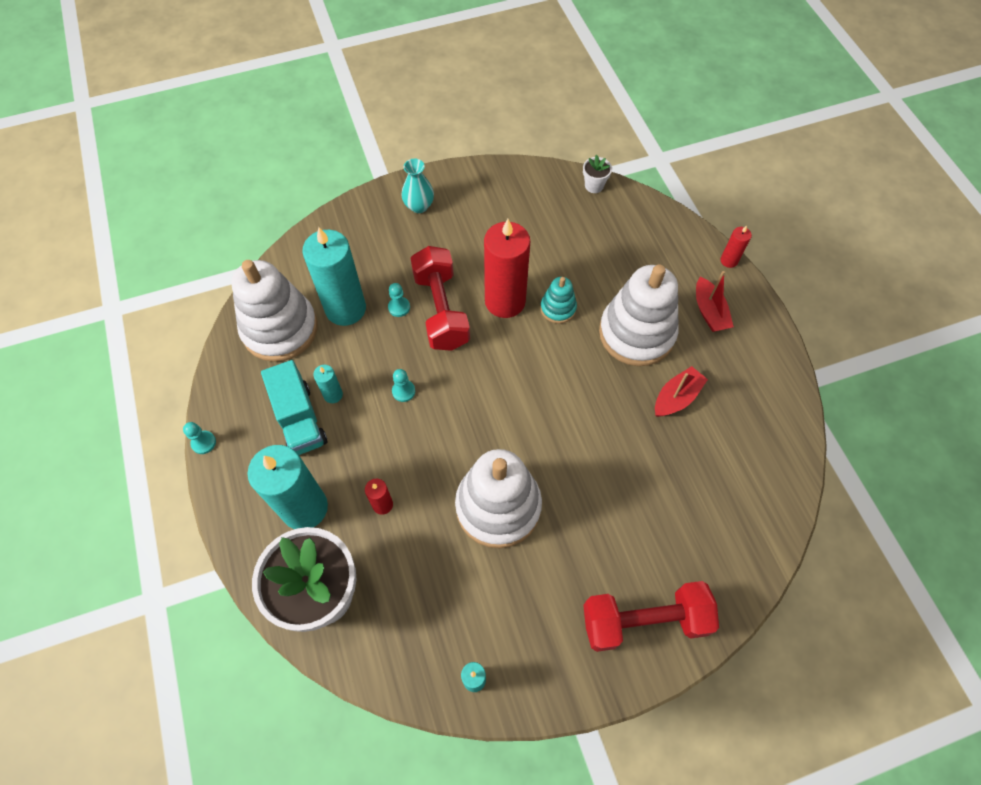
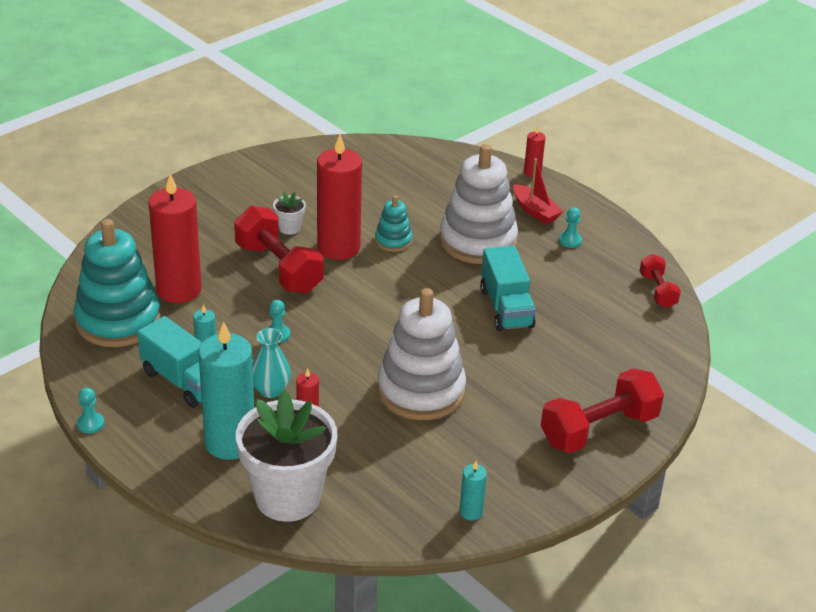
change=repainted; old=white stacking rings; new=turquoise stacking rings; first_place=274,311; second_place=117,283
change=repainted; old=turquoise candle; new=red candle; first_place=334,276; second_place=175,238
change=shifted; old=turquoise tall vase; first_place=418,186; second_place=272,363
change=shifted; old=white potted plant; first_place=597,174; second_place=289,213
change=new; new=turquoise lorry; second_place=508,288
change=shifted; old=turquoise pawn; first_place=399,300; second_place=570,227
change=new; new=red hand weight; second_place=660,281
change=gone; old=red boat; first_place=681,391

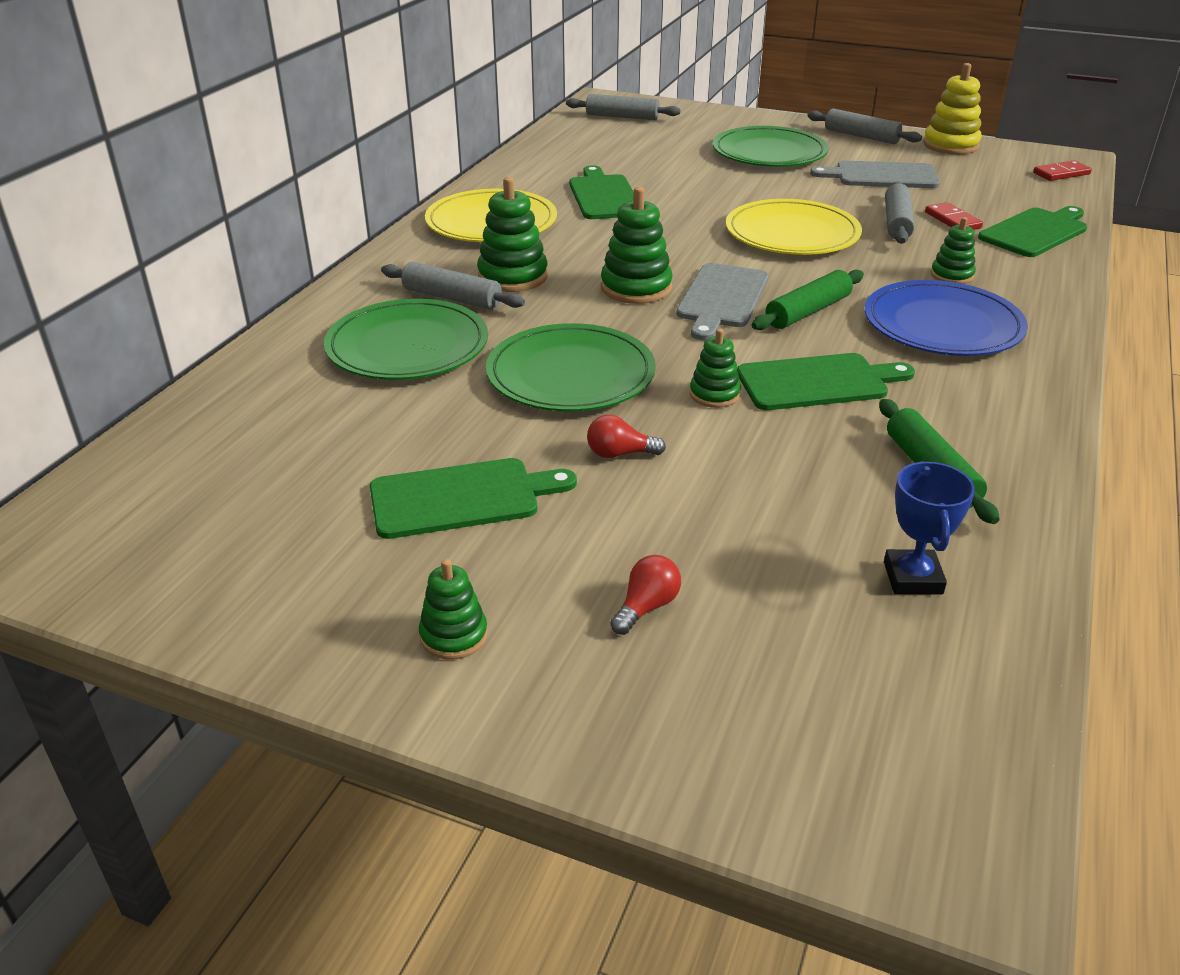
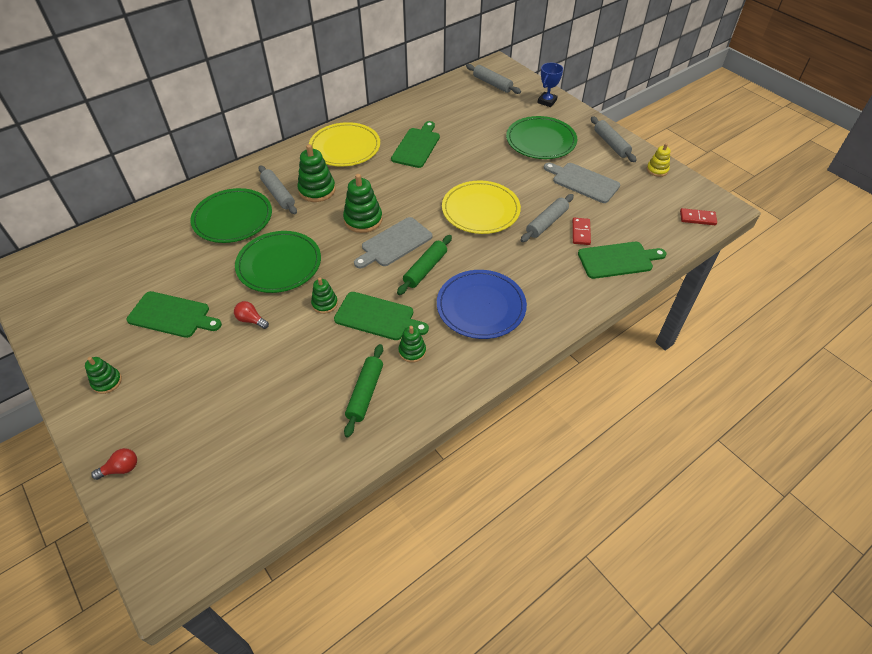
change=shifted; old=red bulb; first_place=645,595; second_place=114,464
change=rotated; old=leaf-green dough roller; first_place=808,300; second_place=424,265; degrees=-45
change=shifted; old=leaf-green stacking rings; first_place=953,250; second_place=412,344
change=shifted; old=cobalt trophy; first_place=929,527; second_place=550,85
change=scaled; old=bright yellow stacking rings; first_place=952,109; second_place=659,160; factor=0.6

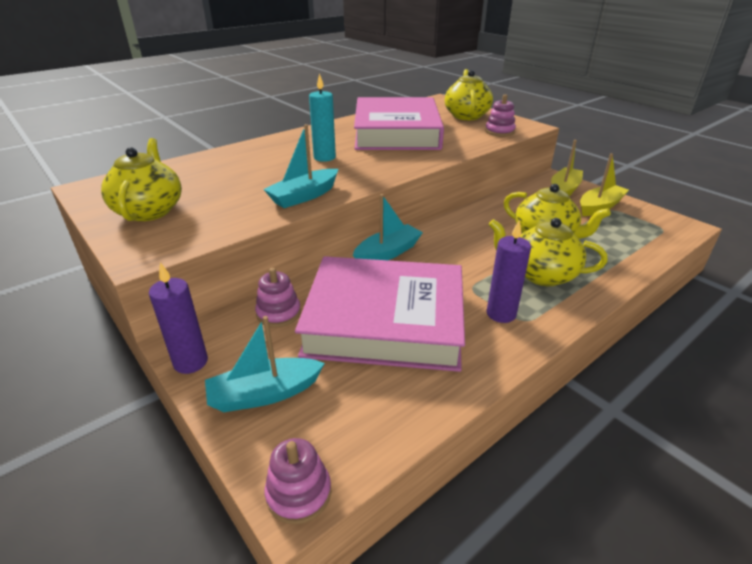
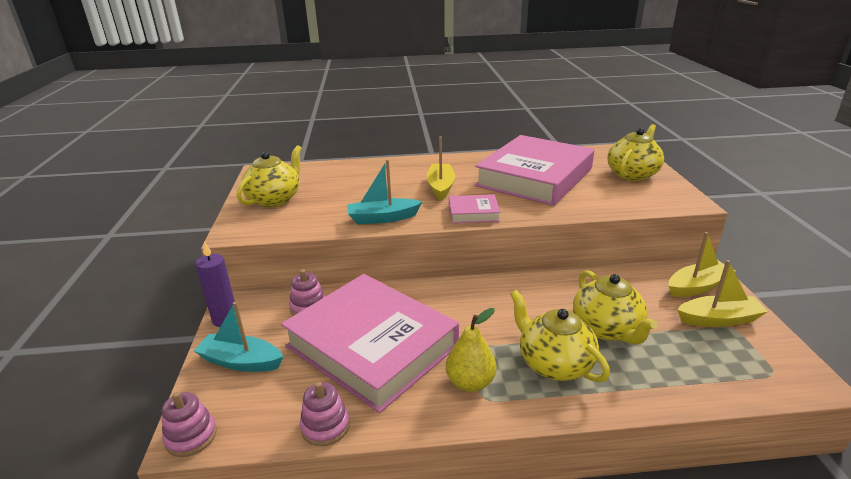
change=shifted; old=pink stacking rings; first_place=500,115; second_place=325,414
change=swapped; old=turquoise candle; new=bright yellow boat; first_place=322,117; second_place=440,169
change=swapped; old=royal purple candle; new=bright yellow pear fruit; first_place=509,271; second_place=471,350
change=new; new=pink hardcover; second_place=475,208
change=gone; old=turquoise boat; first_place=388,227

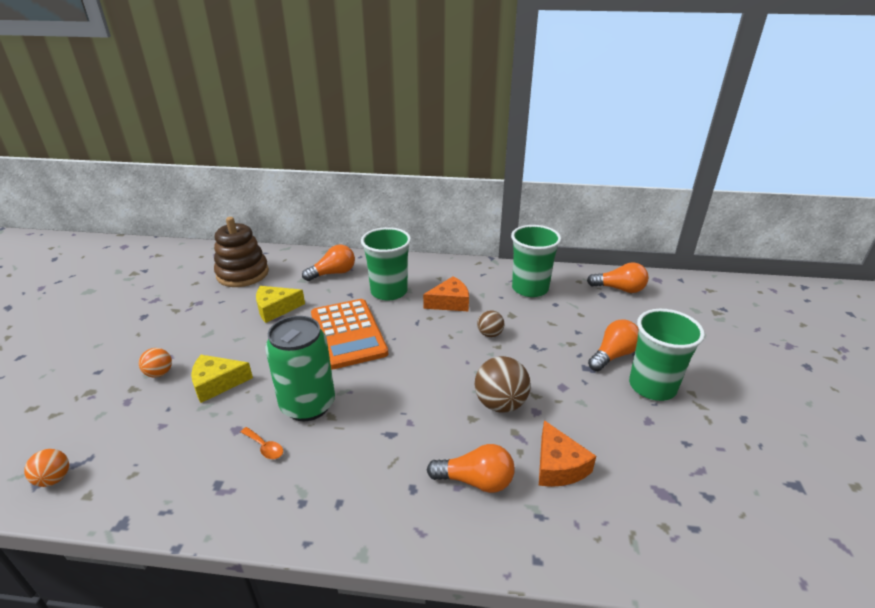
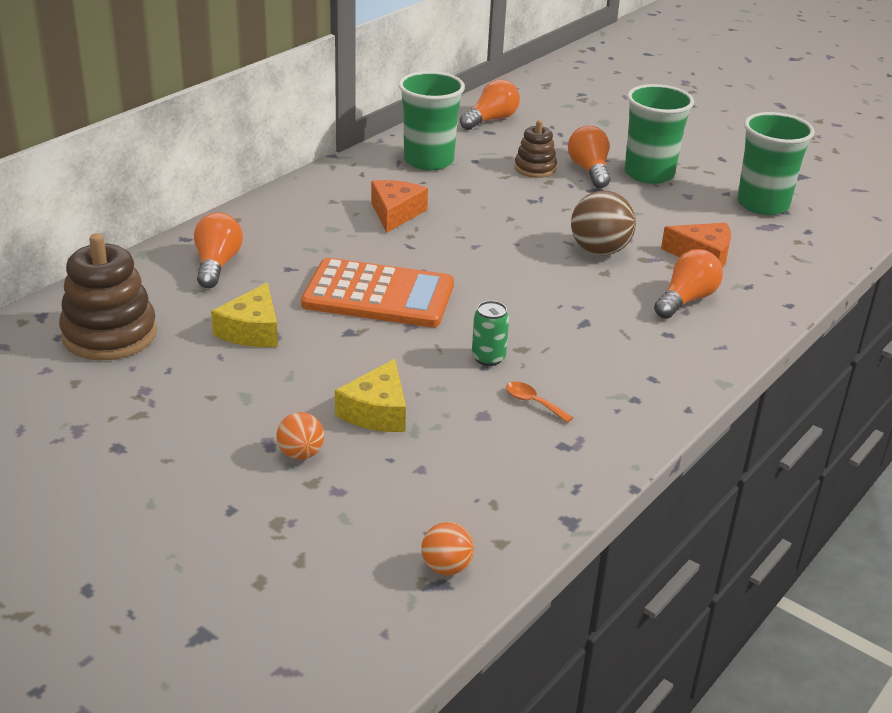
change=scaled; old=leaf-green soda can; first_place=300,368; second_place=490,333; factor=0.47
change=rotated; old=orange-coloured spoon; first_place=262,443; second_place=539,402; degrees=-120
change=new; new=russet stacking rings; second_place=535,149
change=shifted; old=leaf-green beaker; first_place=386,264; second_place=776,163
change=gone; old=russet play ball; first_place=490,323

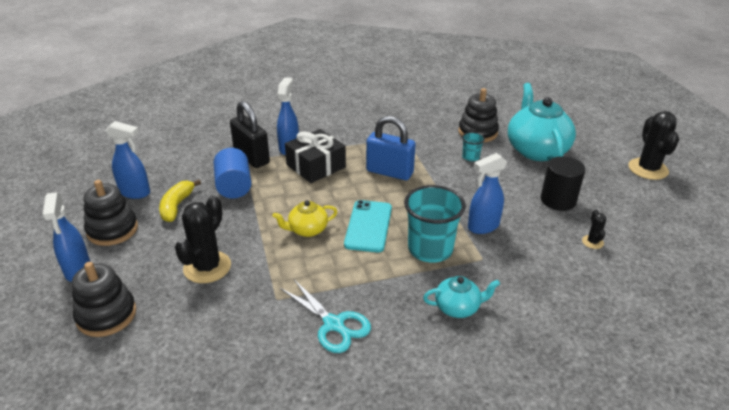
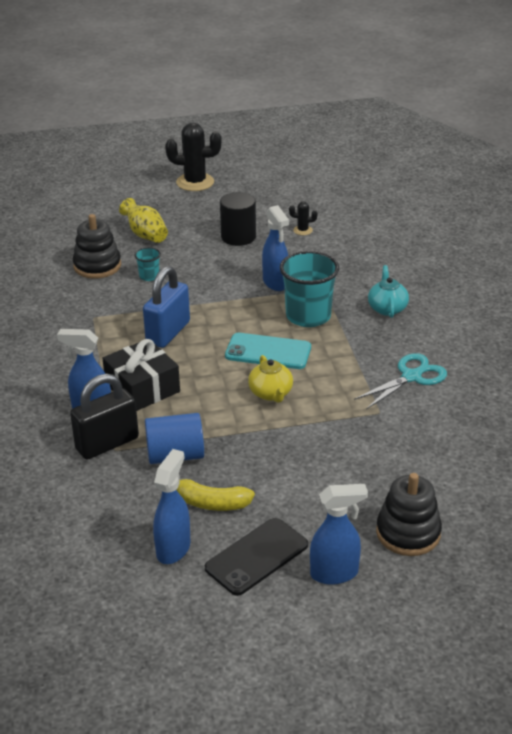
change=swapped; old=turquoise teapot; new=bright yellow tall vase; first_place=542,122; second_place=143,220
change=swapped; old=jet-black stacking rings; new=jet-black mobile phone; first_place=110,213; second_place=256,557
change=gone; old=jet-black cactus; first_place=203,239

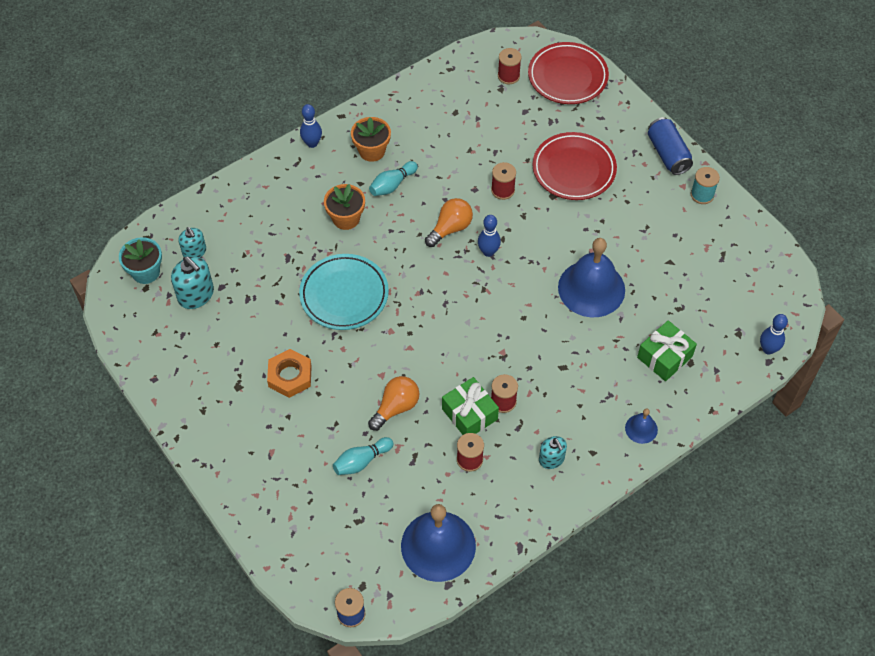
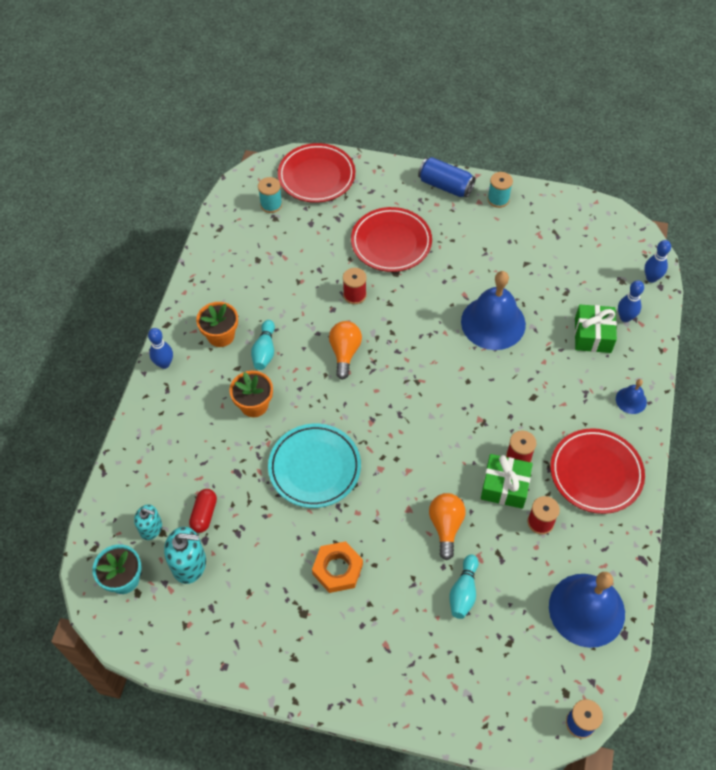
change=new; new=red pill shape; second_place=203,511
change=repainted; old=red bobbin; new=turquoise bobbin; first_place=510,66; second_place=270,195
change=swapped; old=turquoise pump bottle; new=red dinner plate; first_place=553,452; second_place=597,471
change=shifted; old=cobalt skittle; first_place=489,236; second_place=631,301

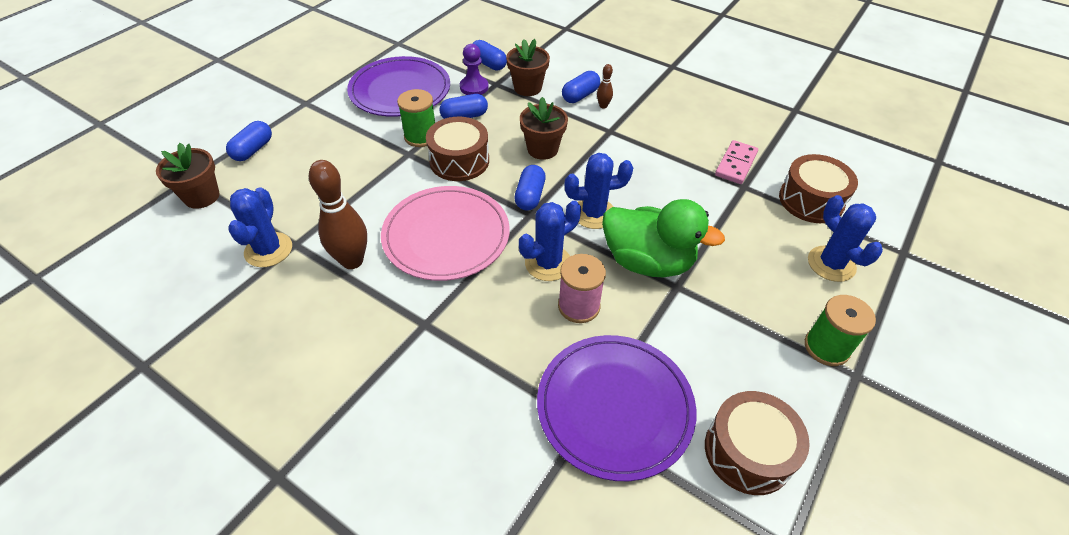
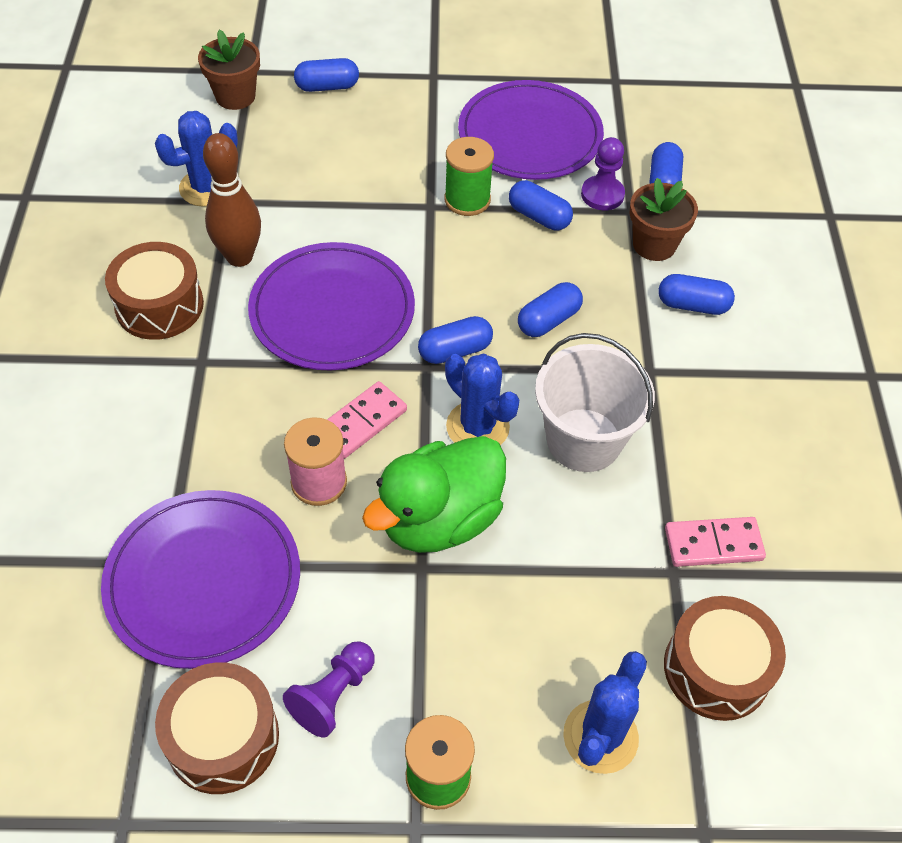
change=shifted; old=russet toy drum; first_place=457,149; second_place=154,291
change=repainted; old=pink dinner plate; new=royal purple dinner plate; first_place=445,233; second_place=331,306
change=new; new=royal purple pawn; second_place=329,689
change=swapped; old=cobalt cactus; new=pink domino tile; first_place=550,241; second_place=367,420
change=rotated; old=leaf-green toy duck; first_place=663,238; second_place=434,494; degrees=60
change=swapped; old=russet potted plant; new=cobalt pill shape; first_place=544,128; second_place=550,309
change=new; new=white pail; second_place=595,402
change=gone; old=russet skittle; first_place=605,86

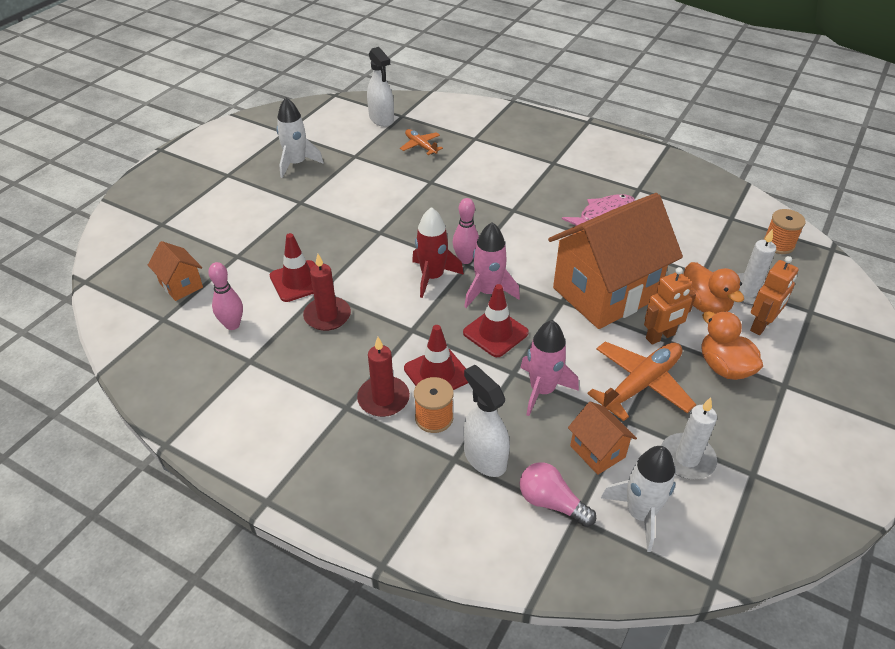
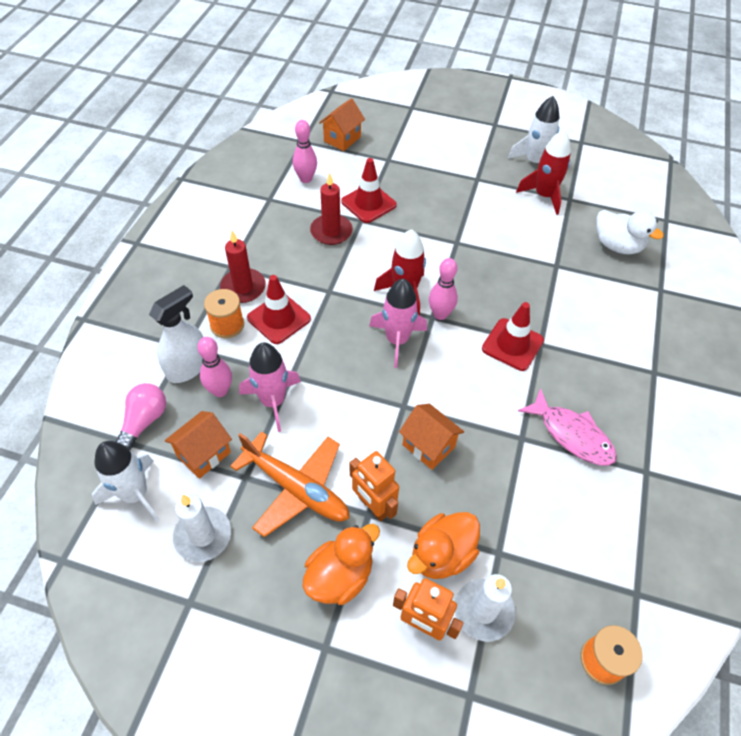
change=new; new=pink skittle; second_place=214,367
change=scaled; old=orange-coloured toy house; first_place=615,261; second_place=431,437; factor=0.44
change=shifted; old=red traffic cone; first_place=496,320; second_place=513,336
change=new; new=red rocket; second_place=543,172
change=swapped; old=orange-coloured aeroplane; new=white toy duck; first_place=421,142; second_place=630,232
change=gone; old=white spray cleaner; first_place=380,87

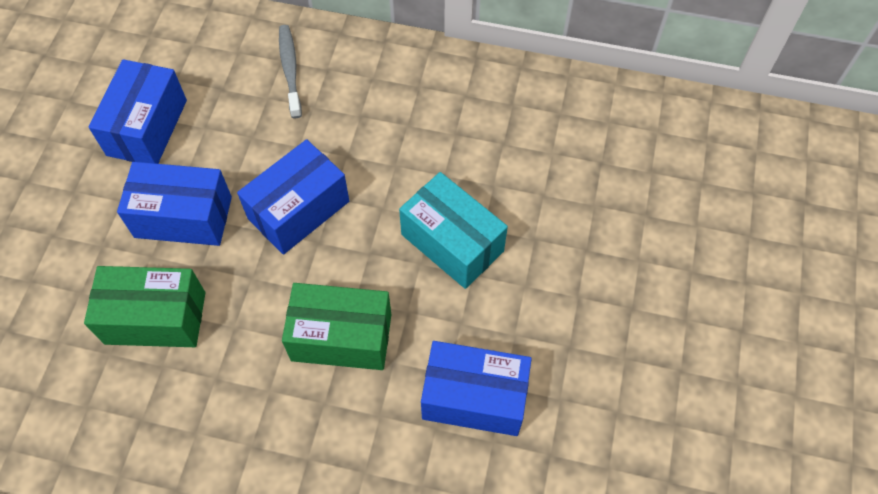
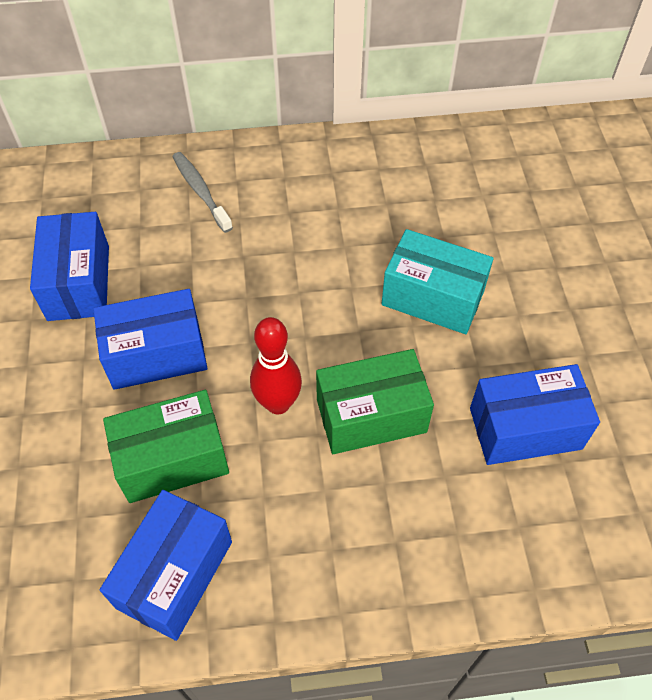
change=shifted; old=cobalt parcel; first_place=293,196; second_place=166,565
change=new; new=red skittle; second_place=276,366

